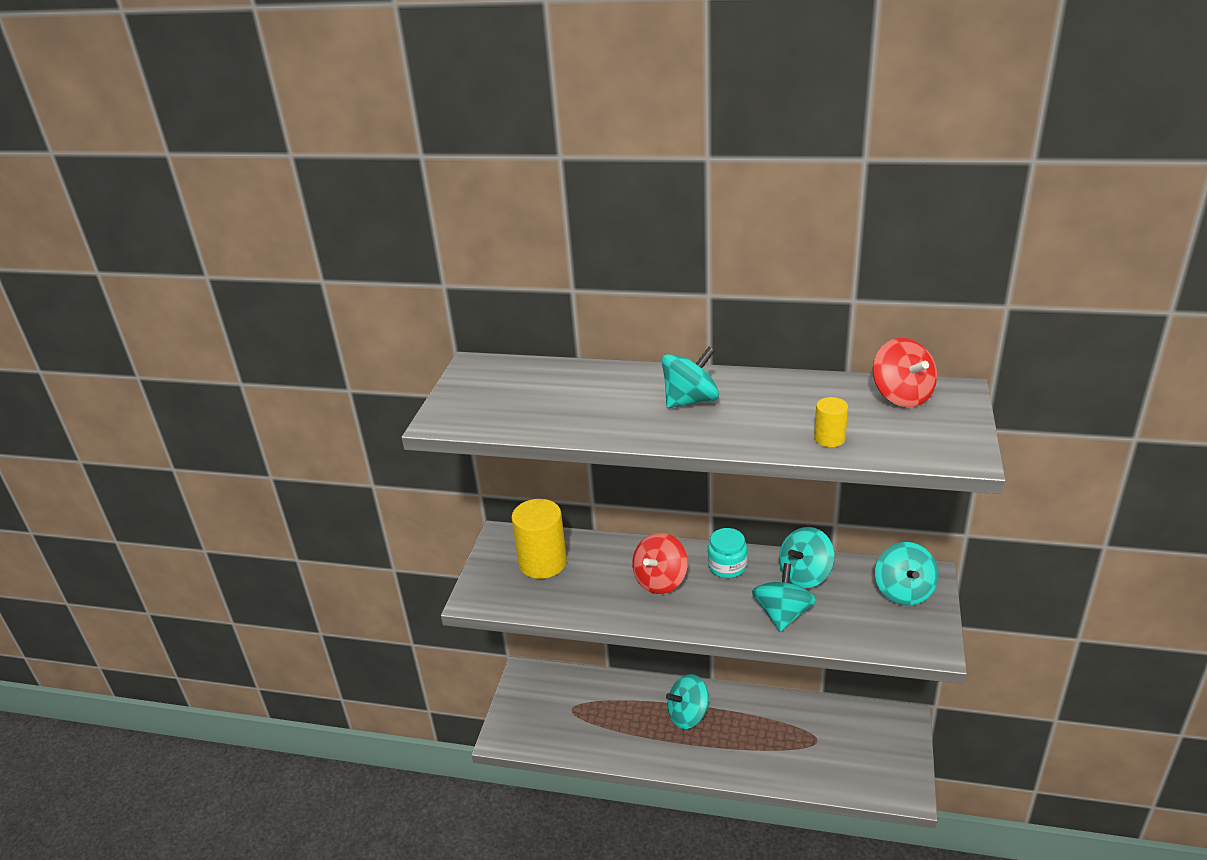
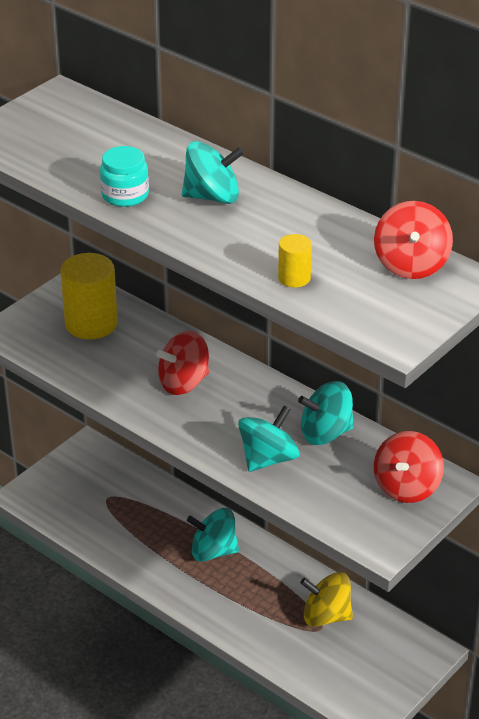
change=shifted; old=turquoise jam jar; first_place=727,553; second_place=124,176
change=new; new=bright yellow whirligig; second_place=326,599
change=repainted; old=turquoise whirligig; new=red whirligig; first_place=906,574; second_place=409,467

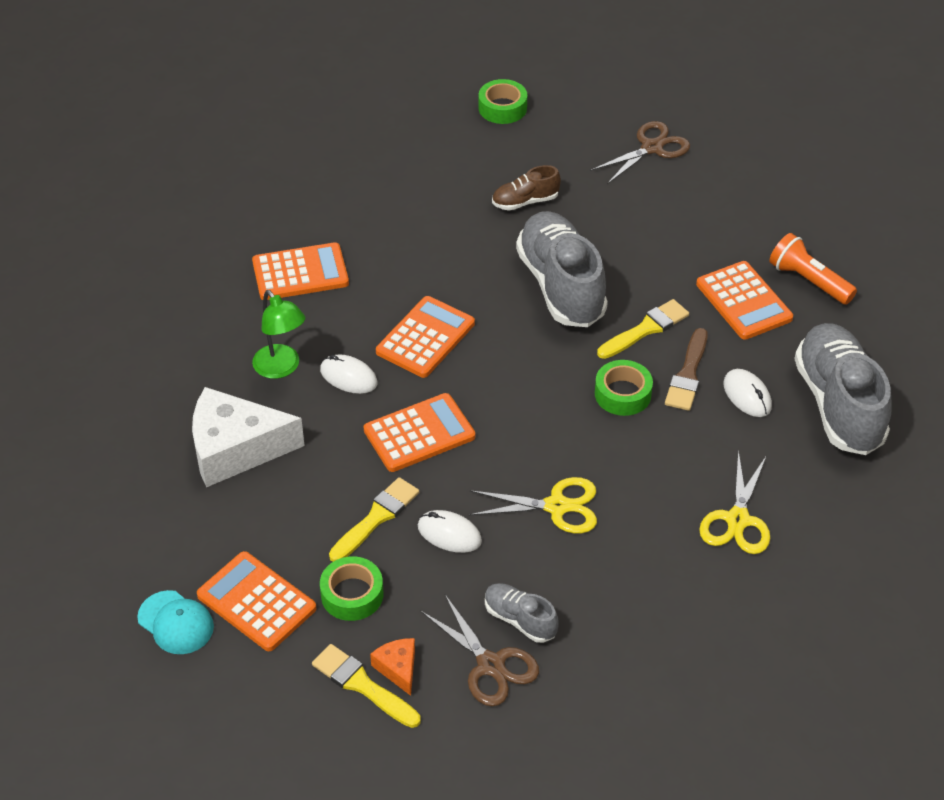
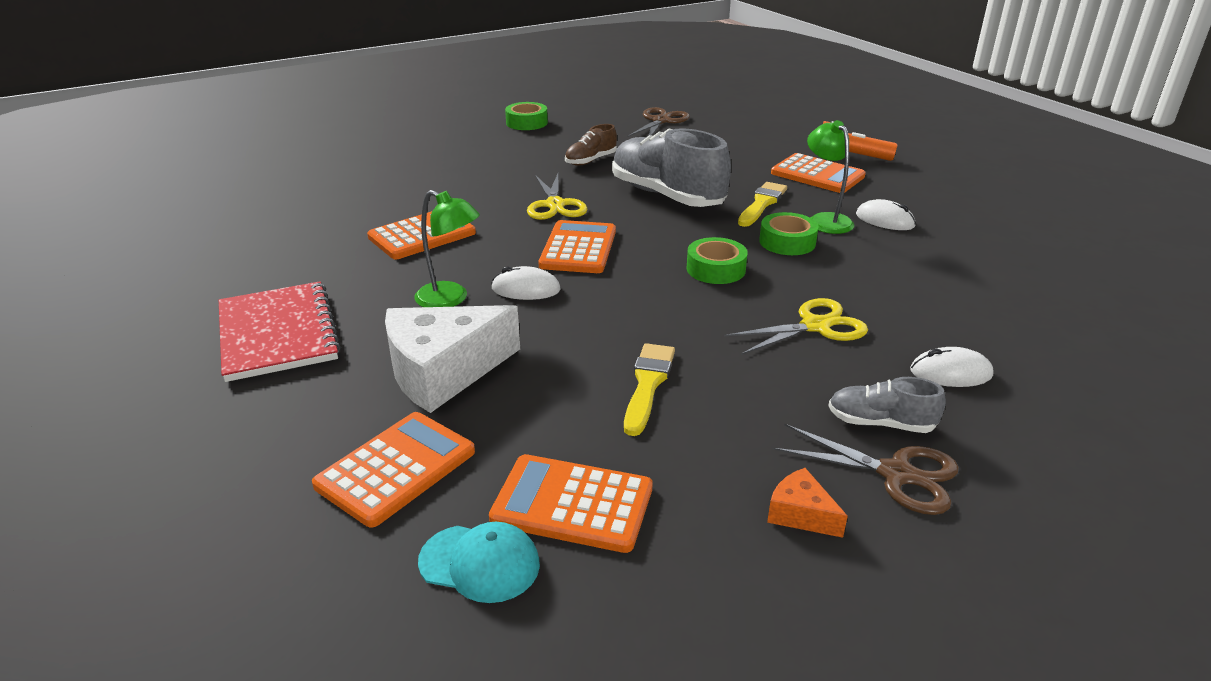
change=new; new=red exercise book; second_place=280,331
change=shifted; old=orange-coloured adding machine; first_place=419,432; second_place=393,470
change=shifted; old=bright yellow scissors; first_place=734,502; second_place=557,197
change=shifted; old=leaf-green tape; first_place=351,588; second_place=717,260
change=swapped; old=russet paint brush; new=leaf-green desk lamp; first_place=686,369; second_place=830,177
change=shifted; old=white mouse; first_place=450,531; second_place=951,367
change=gone; old=bright yellow paint brush; first_place=366,686
change=gone; old=grey shoe; first_place=842,389

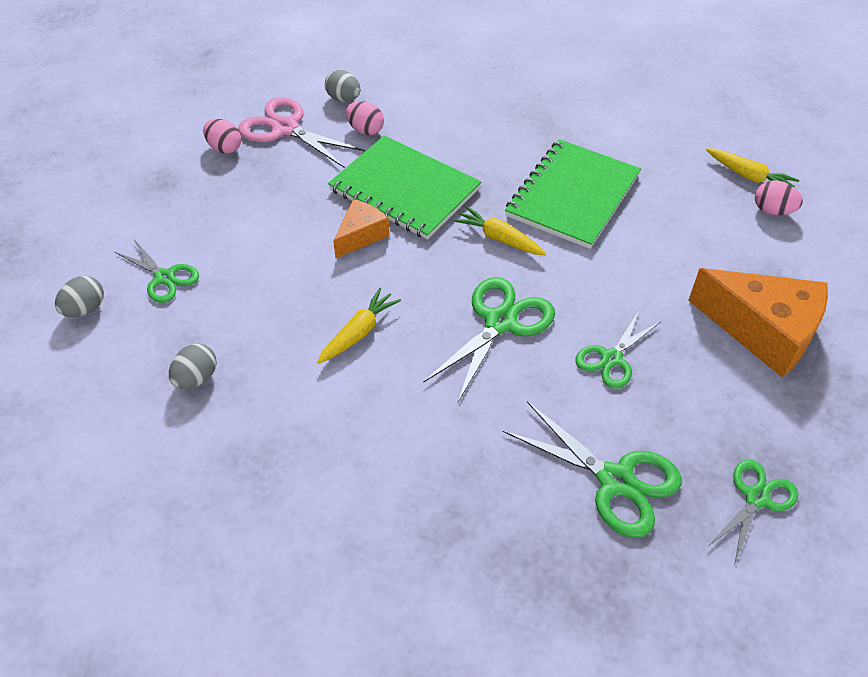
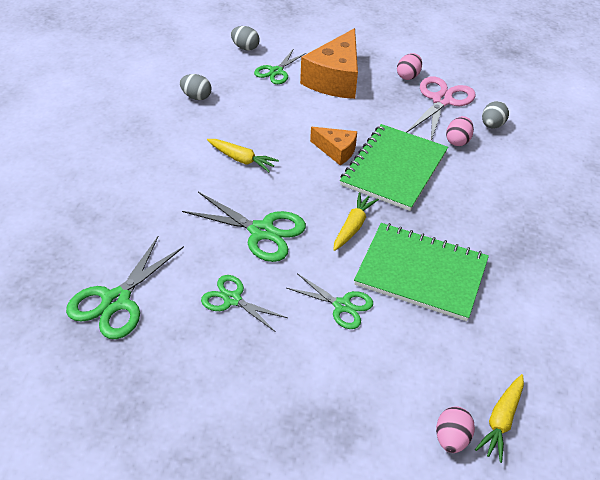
change=shifted; old=leaf-green scissors; first_place=752,511; second_place=330,301
change=shifted; old=orange-coloured cheese; first_place=758,323; second_place=329,63

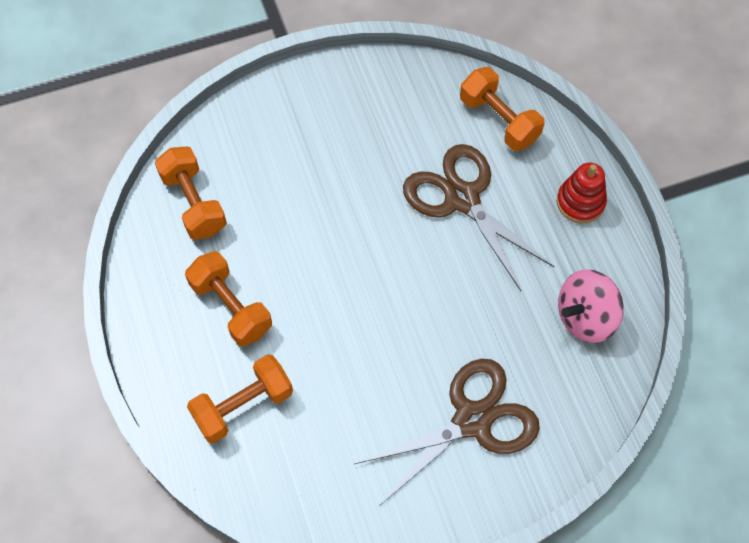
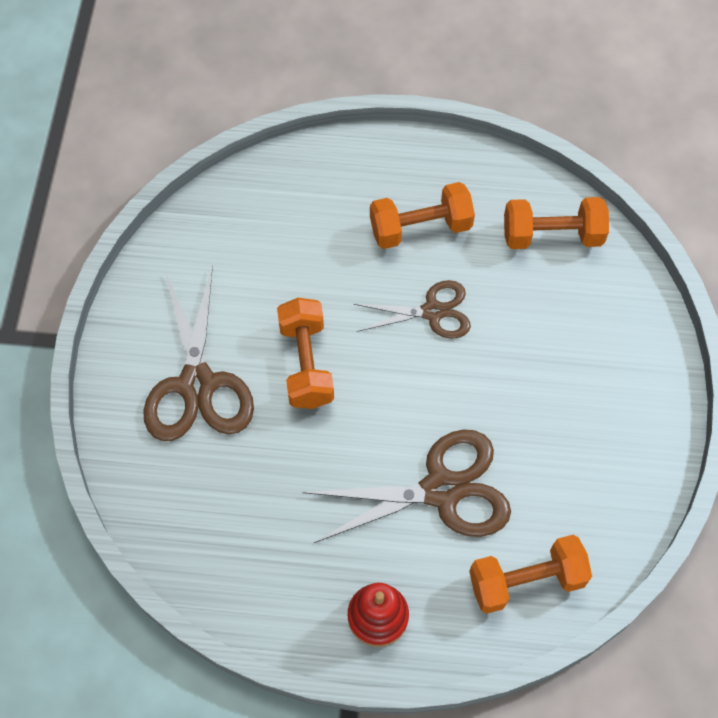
change=shifted; old=orange-coloured hand weight; first_place=240,398; second_place=305,353
change=new; new=russet scissors; second_place=412,309
change=gone; old=pink whirligig; first_place=591,306

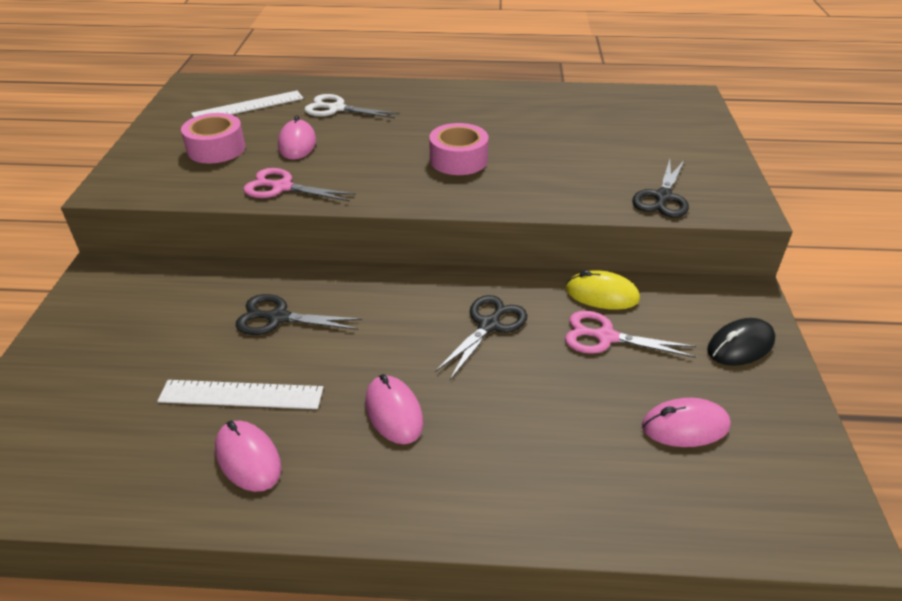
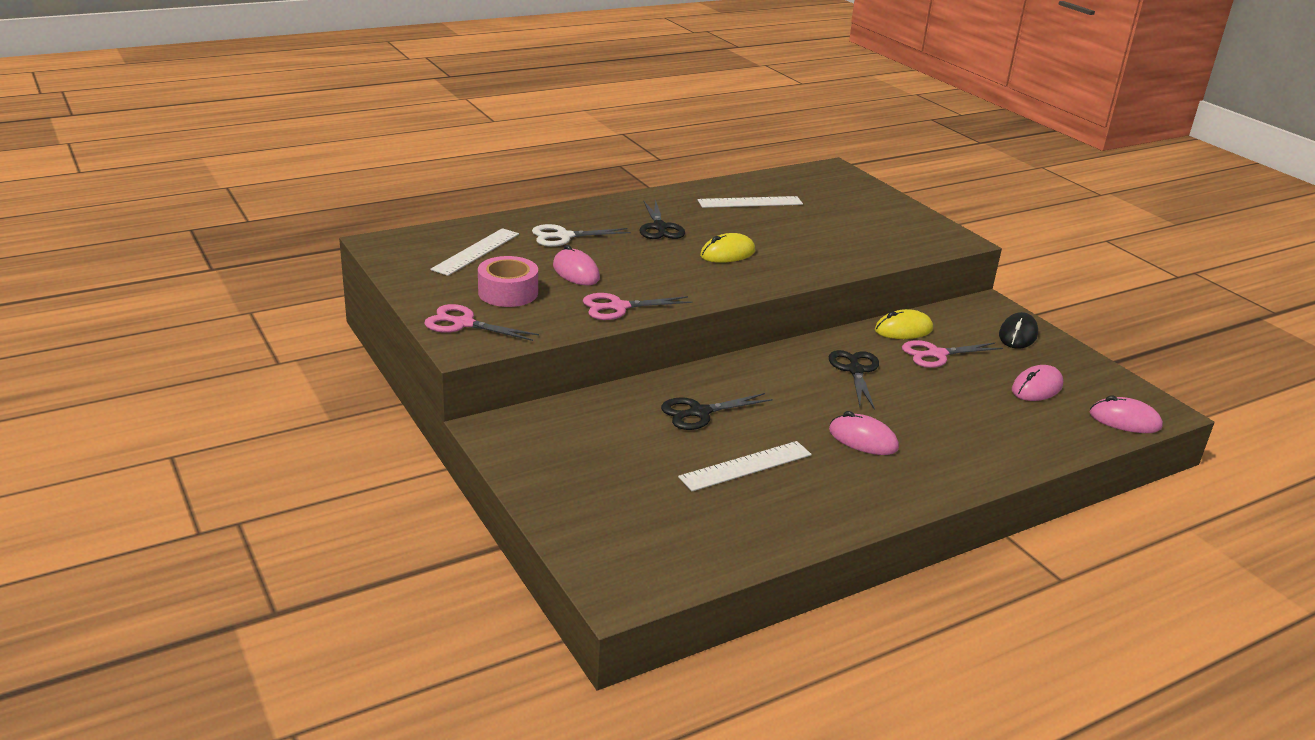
change=new; new=pink scissors; second_place=481,322
change=shifted; old=jet-black scissors; first_place=660,188; second_place=662,219
change=new; new=white straightedge; second_place=750,202
change=swapped; old=pink tape; new=bright yellow mouse; first_place=459,149; second_place=727,248
change=shifted; old=pink mouse; first_place=248,456; second_place=1126,414

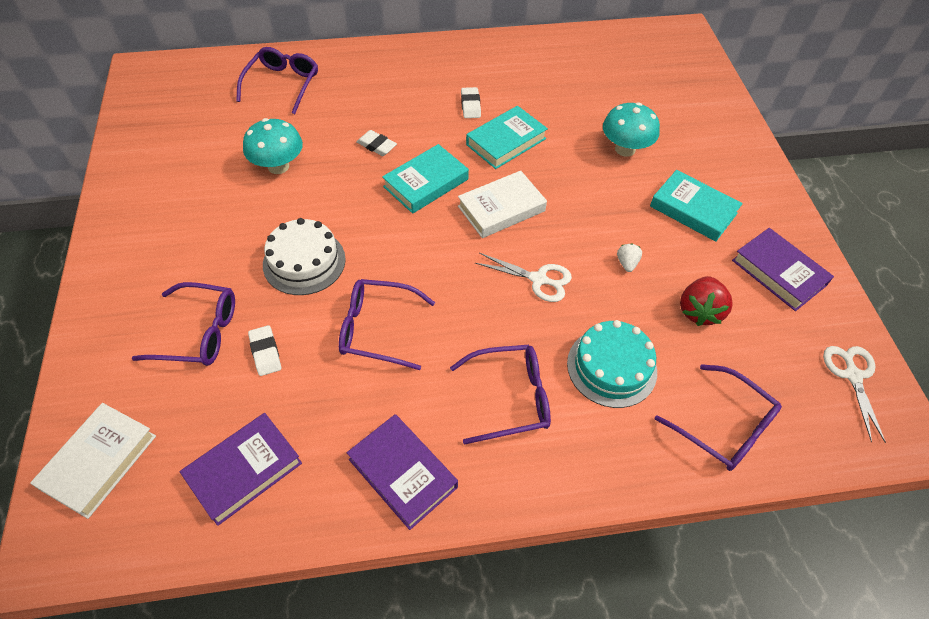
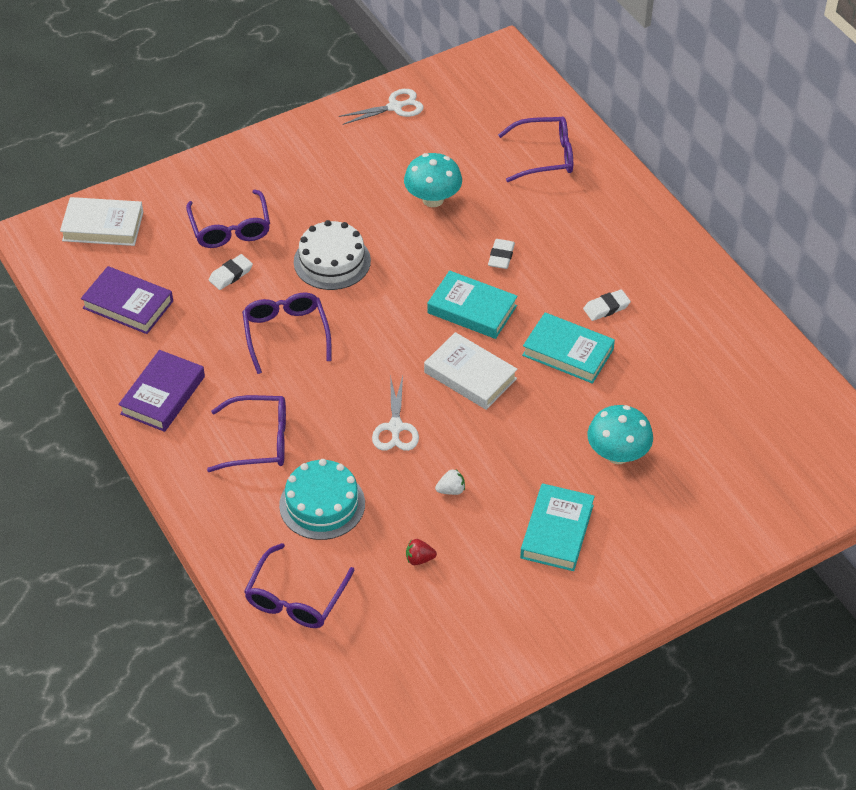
change=rotated; old=royal purple eyeglasses; first_place=500,395; second_place=246,433; degrees=-60
change=shifted; old=white scissors; first_place=854,394; second_place=381,107
change=scaled; old=red strawberry; first_place=706,301; second_place=421,552; factor=0.53
change=gone; old=royal purple hardcover; first_place=783,269

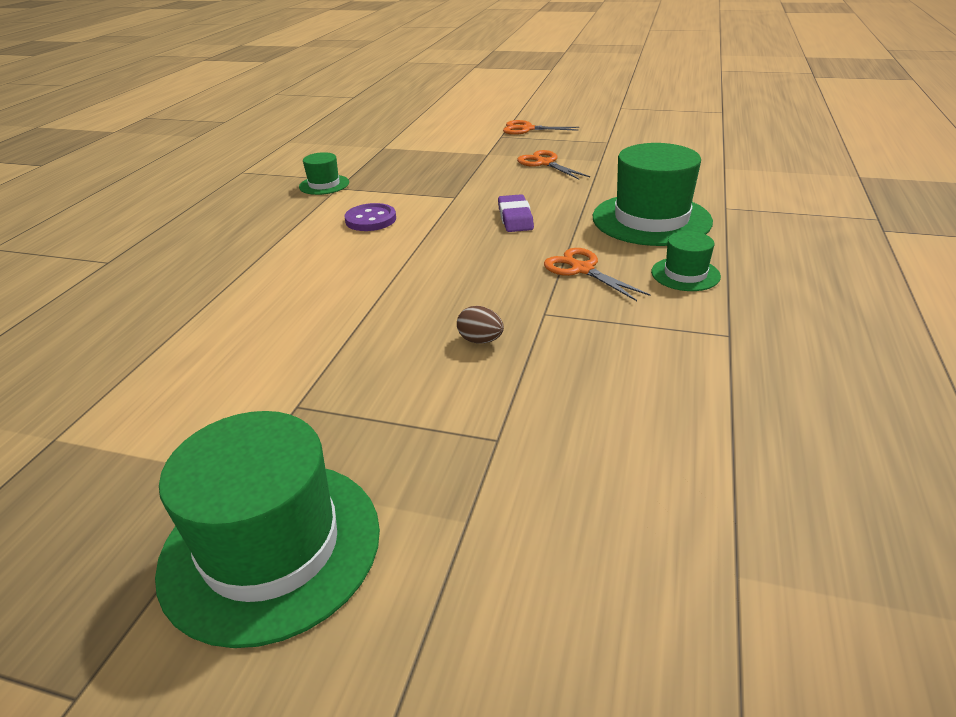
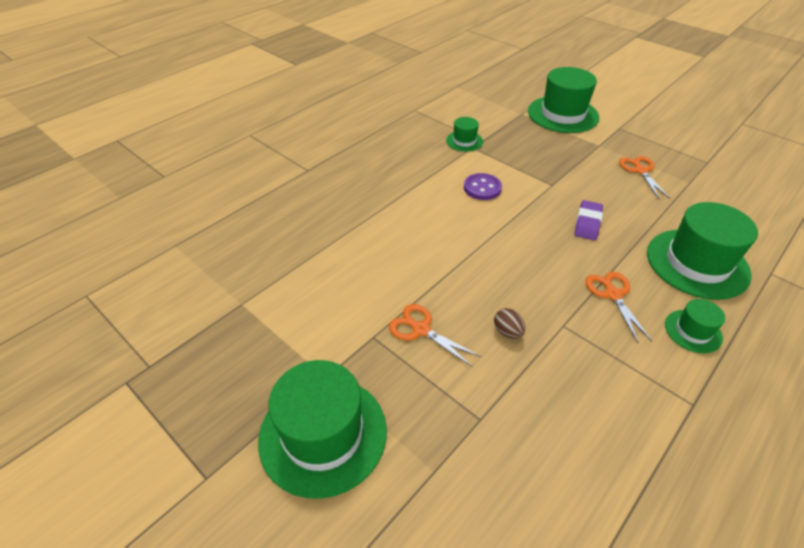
change=shifted; old=orange-coloured scissors; first_place=541,127; second_place=435,335
change=new; new=leaf-green top hat; second_place=563,100

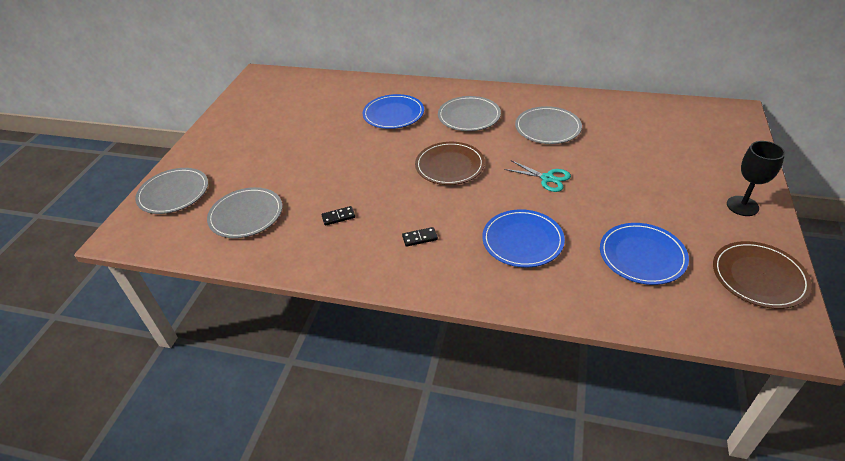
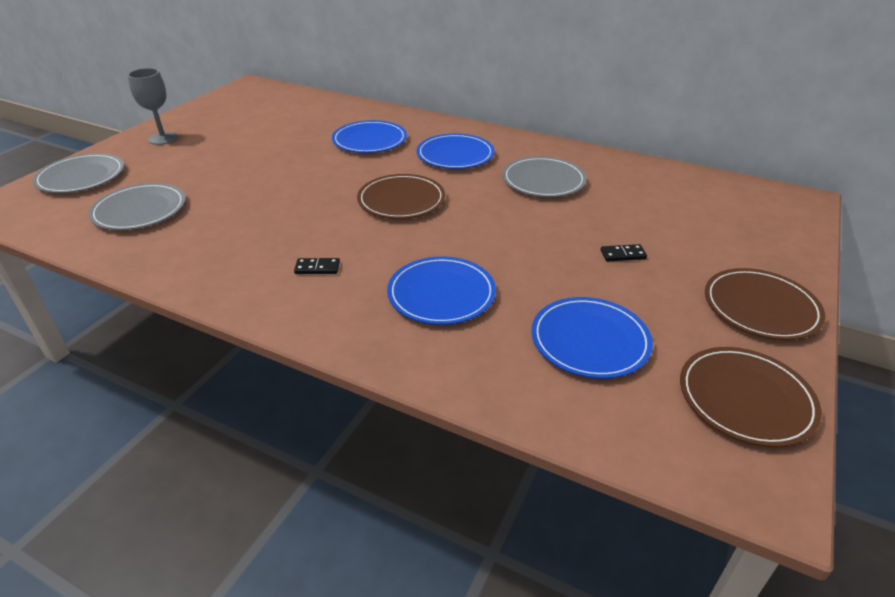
change=new; new=grey wine glass; second_place=152,106
change=repainted; old=grey dinner plate; new=cobalt dinner plate; first_place=469,113; second_place=456,151
change=shifted; old=jet-black domino tile; first_place=338,216; second_place=624,253
change=swapped; old=jet-black wine glass; new=russet dinner plate; first_place=756,178; second_place=765,304
change=gone; old=turquoise scissors; first_place=537,176

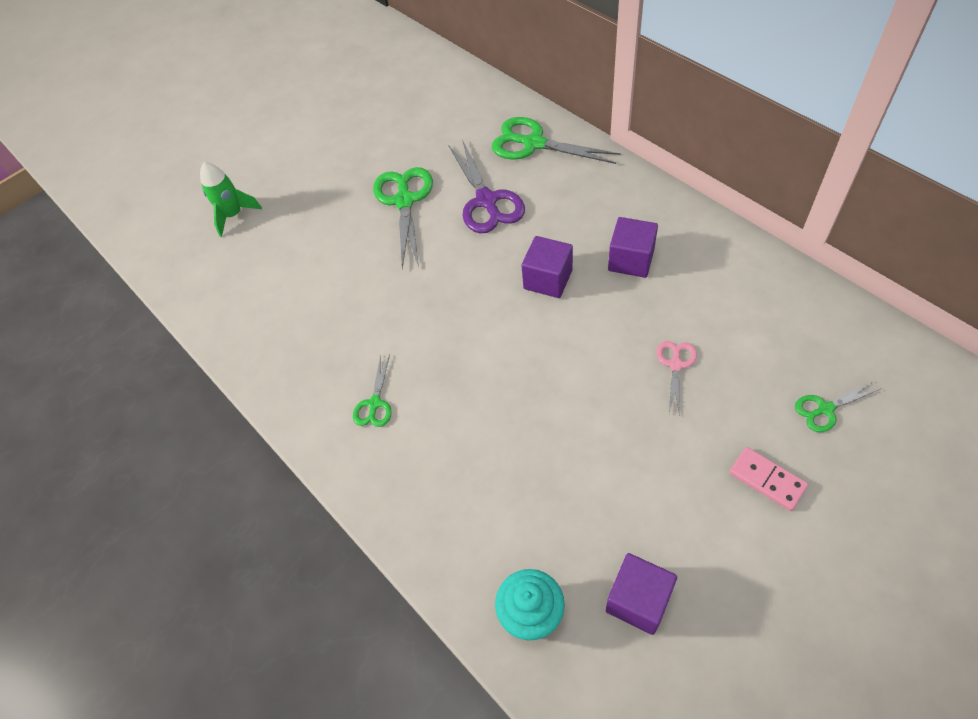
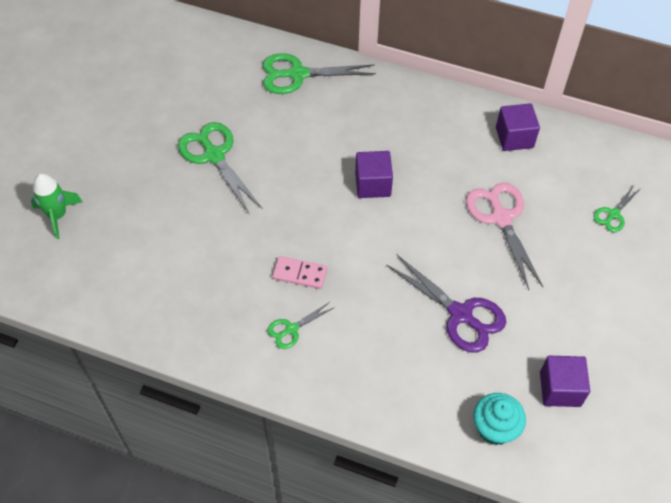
change=rotated; old=leaf-green scissors; first_place=372,391; second_place=301,325; degrees=75
change=shifted; old=pink domino tile; first_place=768,479; second_place=300,272
change=shifted; old=royal purple scissors; first_place=487,186; second_place=446,304
change=scaled; old=pink scissors; first_place=676,378; second_place=504,236; factor=1.87
change=shifted; old=royal purple solid cube; first_place=633,247; second_place=518,127

